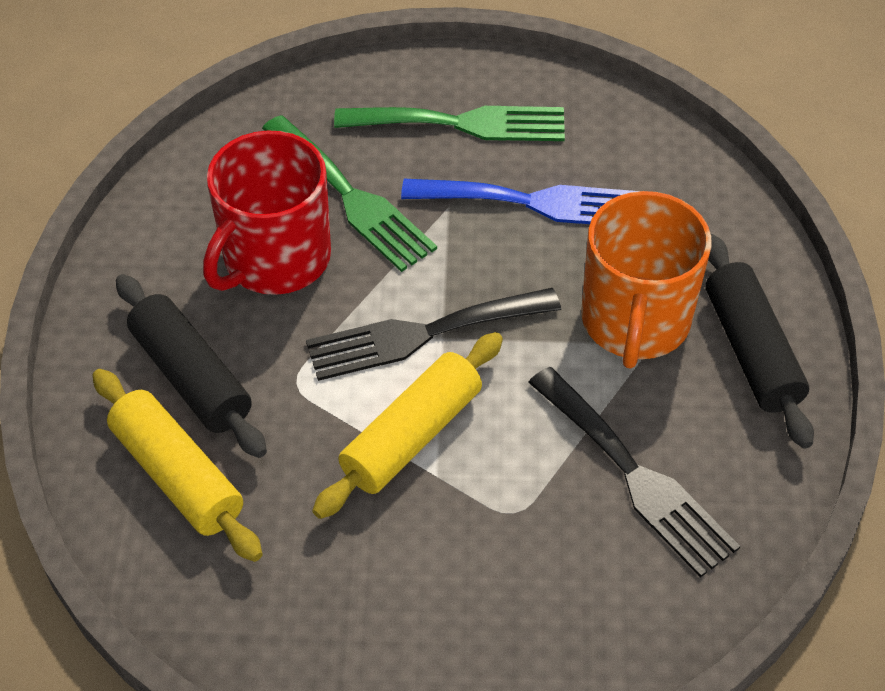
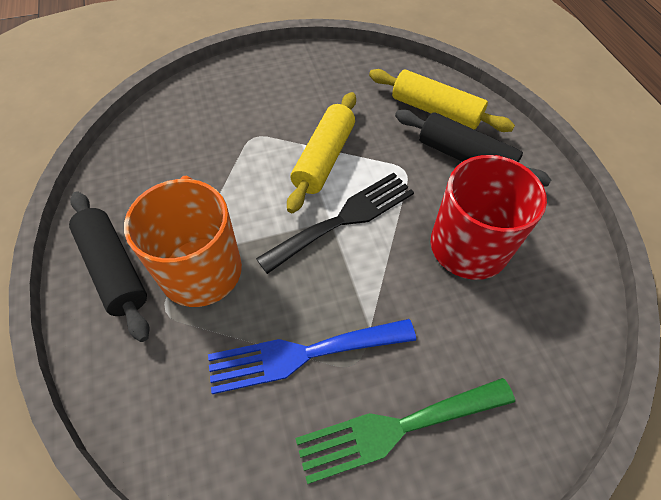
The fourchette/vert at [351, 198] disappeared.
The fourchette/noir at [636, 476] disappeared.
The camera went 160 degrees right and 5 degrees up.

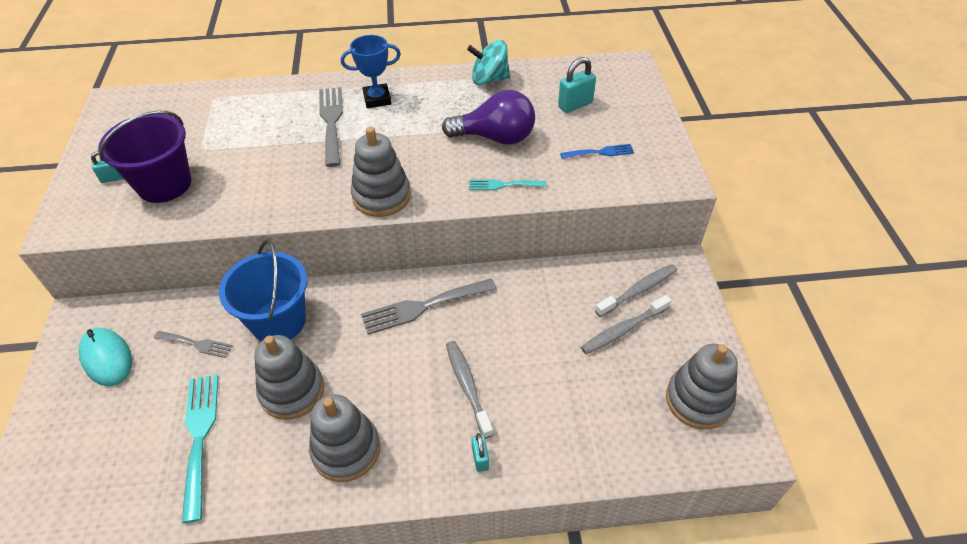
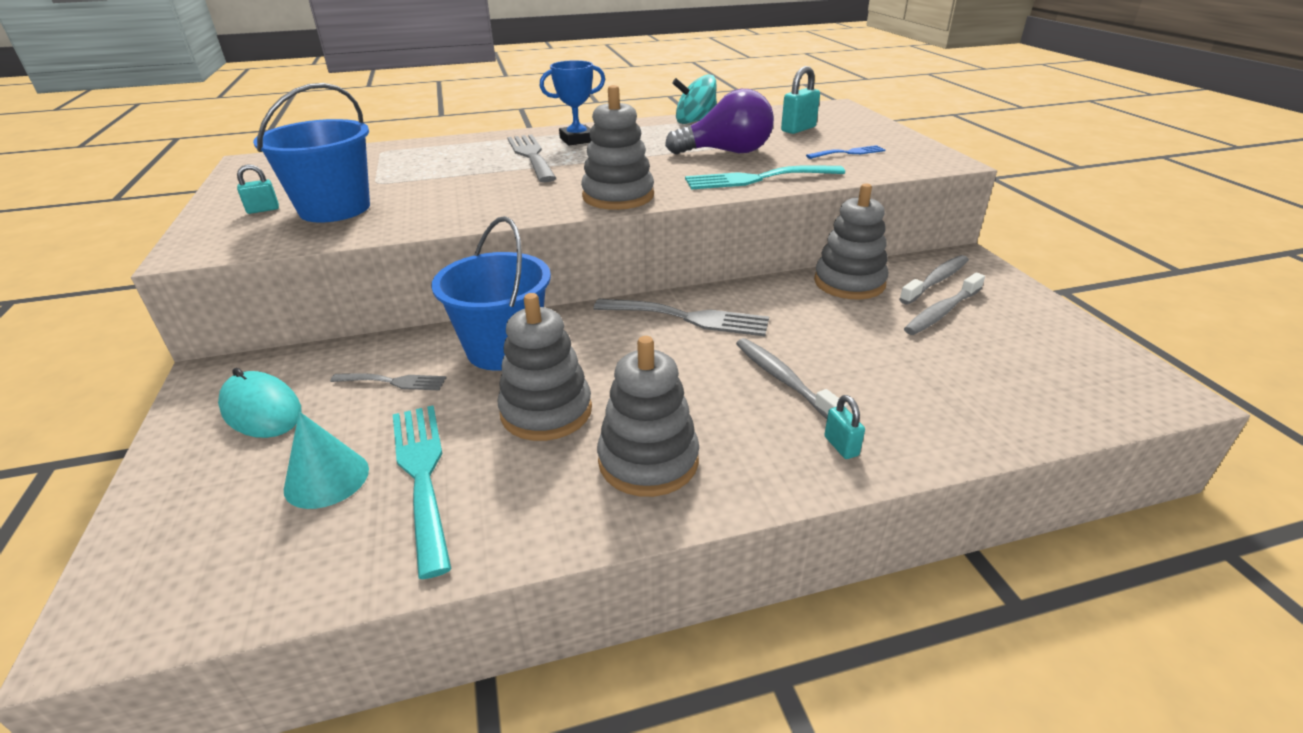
The cône/turquoise at [326, 479] appeared.
The jouet à empiler/gris moved from [698, 400] to [849, 283].
The seau/violet at [164, 184] became the seau/bleu at [335, 209].
The fourchette/gris at [423, 307] turned 135 degrees counterclockwise.
The fourchette/turquoise at [503, 185] changed to 1.76 times the size.
The camera went 10 degrees left and 15 degrees down.

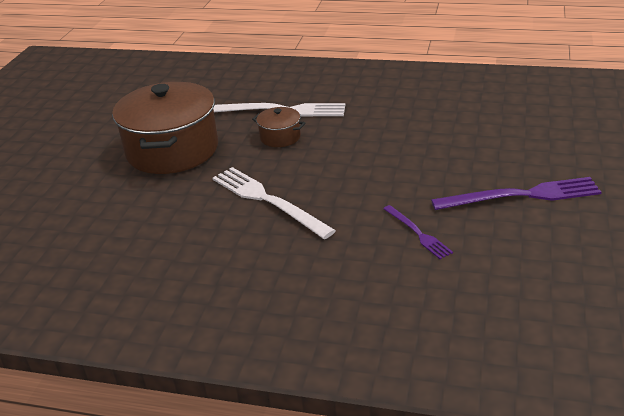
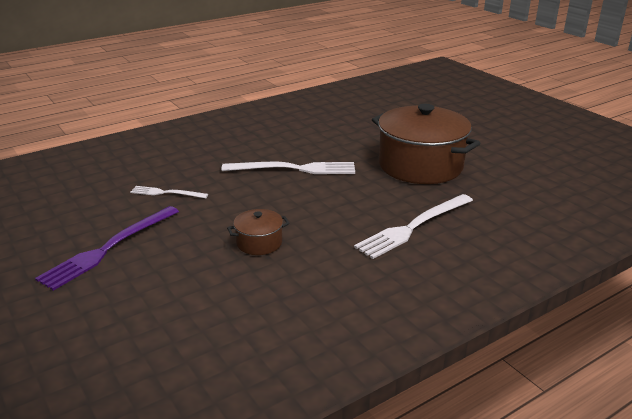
The marmite/marron moved from [280, 137] to [259, 243].
The fourchette/violet at [418, 233] became the fourchette/blanc at [166, 193].
The camera went 130 degrees right and 5 degrees down.

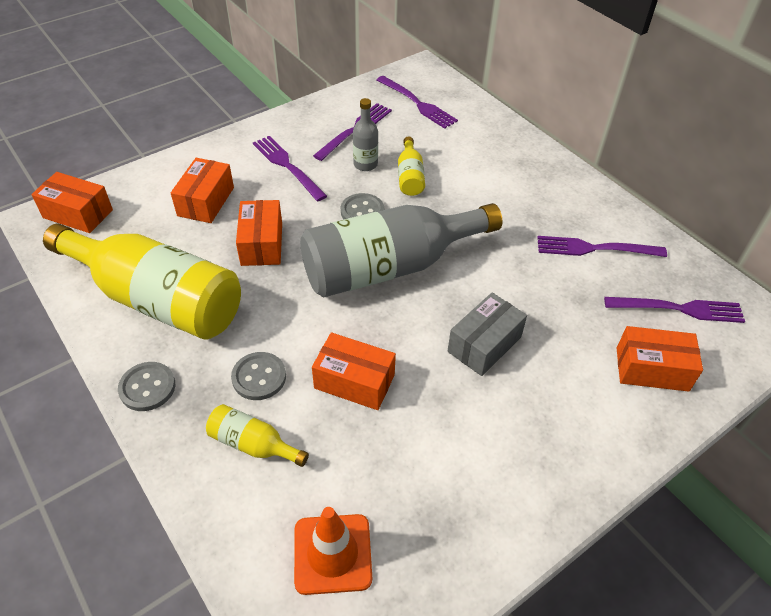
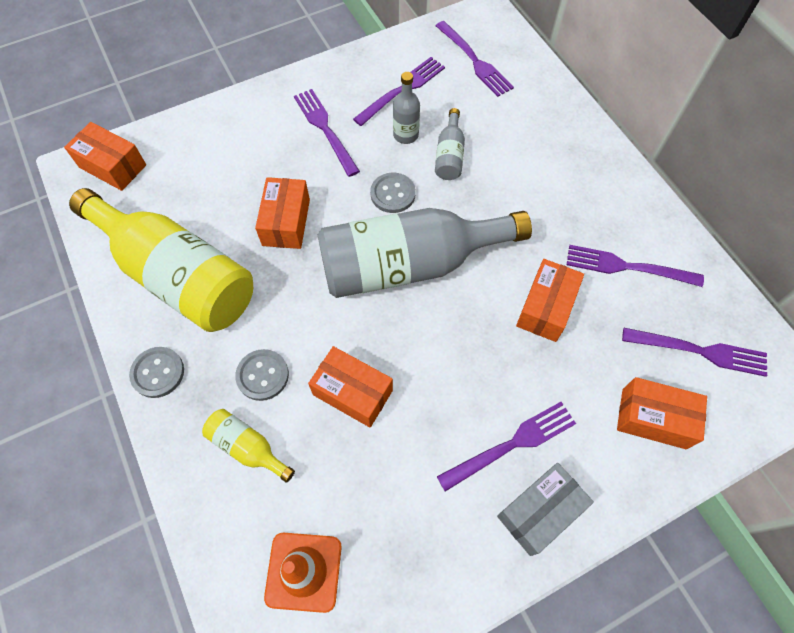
The fourchette/violet at [511, 444] appeared.
The boîte/orange moved from [206, 201] to [545, 308].
The boîte/gris moved from [484, 344] to [539, 512].
The bouteille/jaune at [410, 176] became the bouteille/gris at [449, 155].
The camera went 10 degrees right and 15 degrees up.

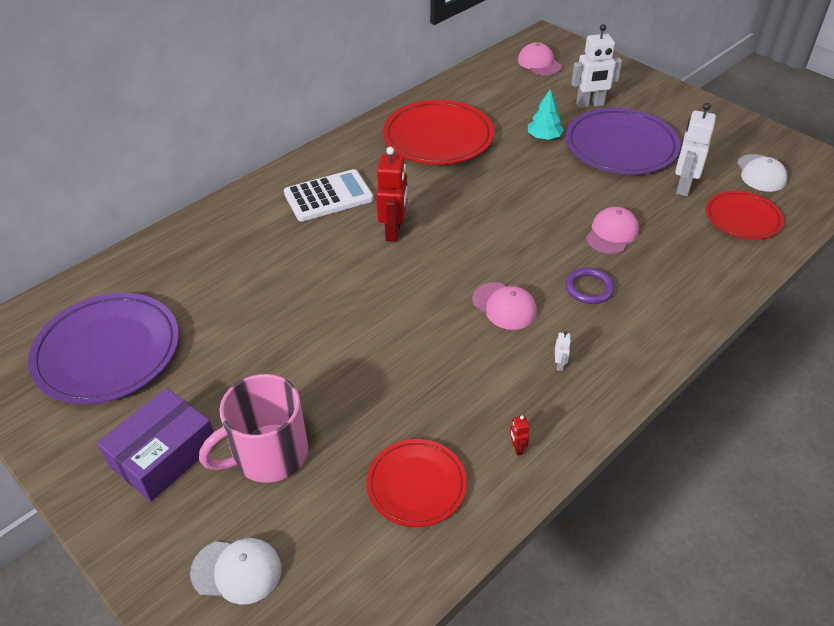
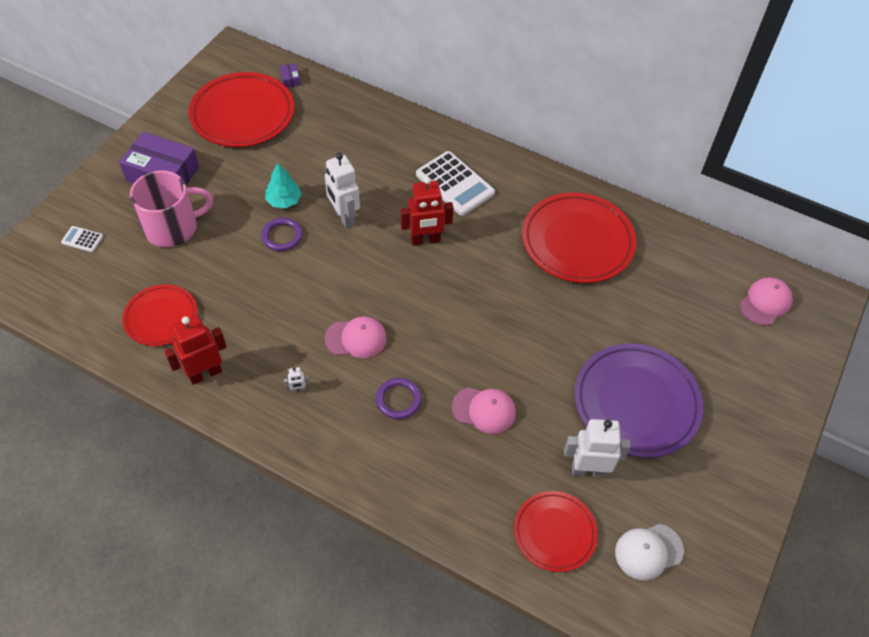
The anneau/violet at [282, 236] appeared.
The boîte/violet at [290, 79] appeared.
The arbre/turquoise moved from [544, 137] to [284, 201].
The robot/blanc moved from [590, 104] to [344, 217].
The casquette/blanc at [237, 571] was replaced by the calculatrice/blanc at [82, 239].
The assiette/violet at [107, 352] became the assiette/rouge at [243, 114].
The tasse/rose at [268, 454] turned 120 degrees clockwise.
The casquette/rose at [504, 306] turned 120 degrees counterclockwise.
The robot/rouge at [517, 448] changed to 2.39 times the size.
The camera went 70 degrees right and 10 degrees up.

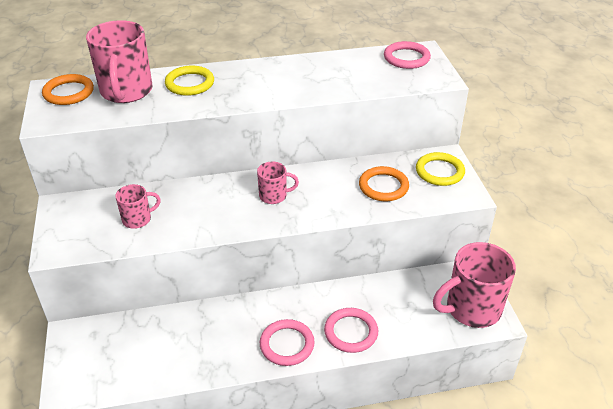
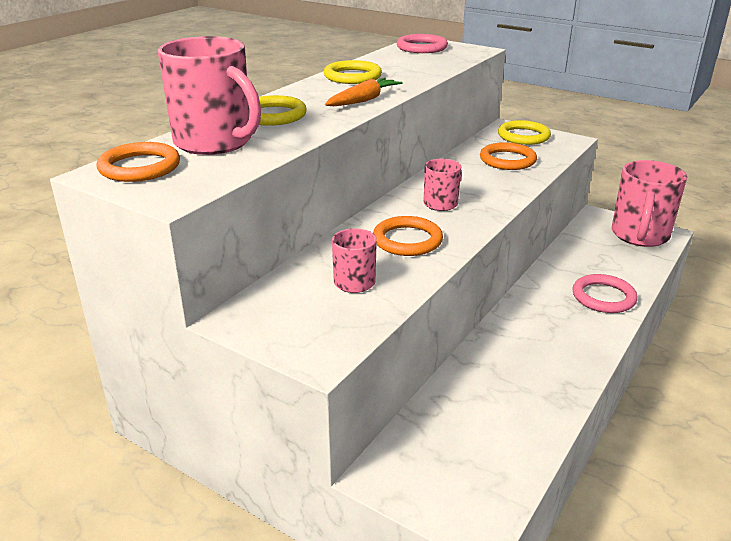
The anneau/rose at [287, 344] disappeared.
The anneau/jaune at [352, 76] appeared.
The carotte/orange at [363, 100] appeared.
The anneau/orange at [407, 240] appeared.
The camera went 45 degrees left and 10 degrees down.

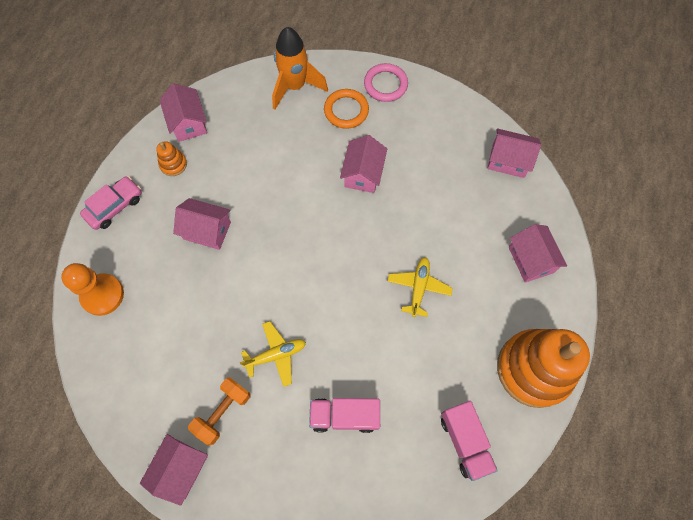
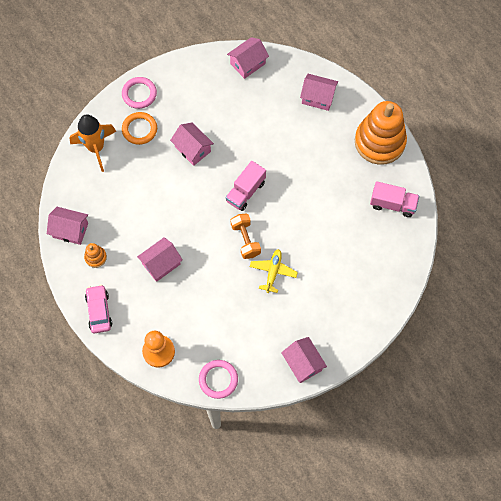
The avion/jaune at [418, 287] disappeared.
The anneau/rose at [218, 379] appeared.
The haltère/orange moved from [223, 412] to [245, 240].
The camion/rose moved from [344, 416] to [245, 191].
The camera went 55 degrees left and 0 degrees up.

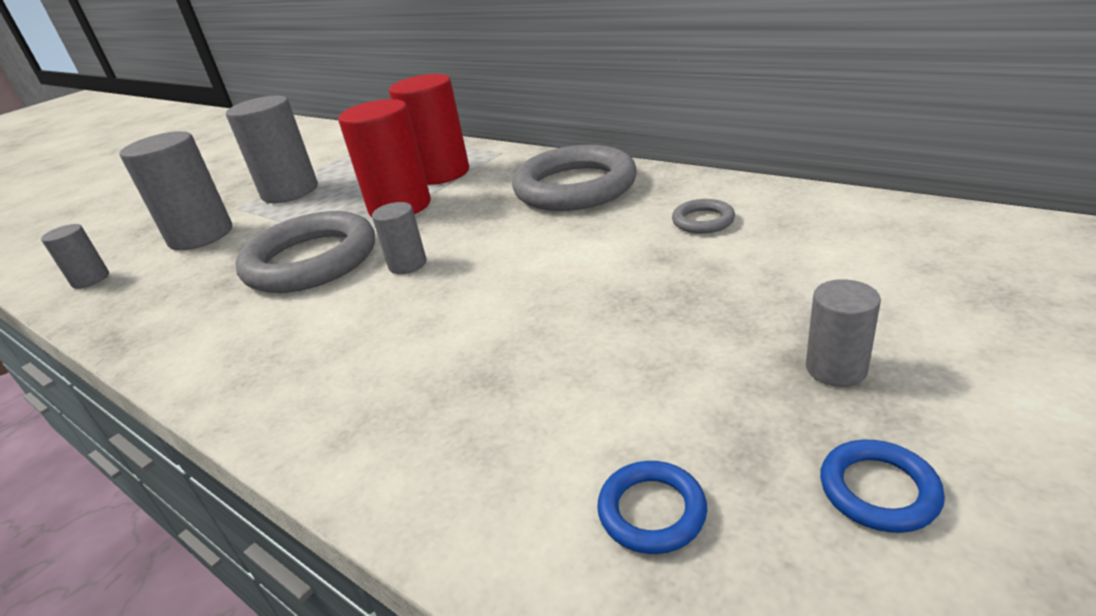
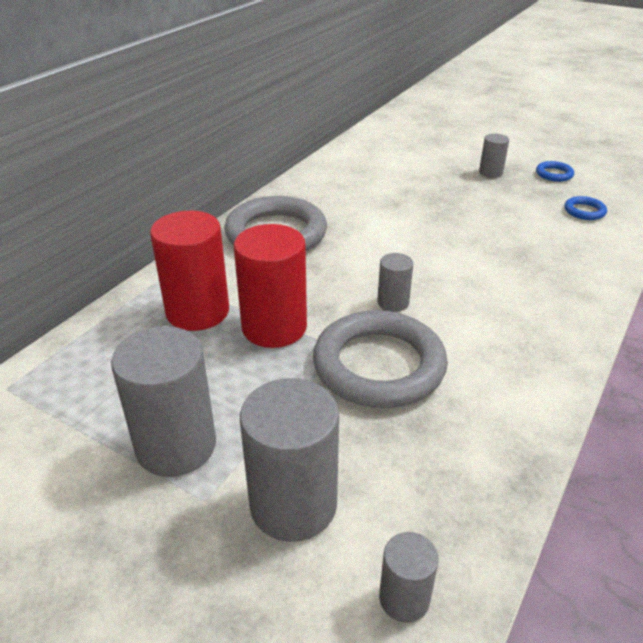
The anneau/gris at [703, 221] disappeared.
The camera went 100 degrees left and 5 degrees up.

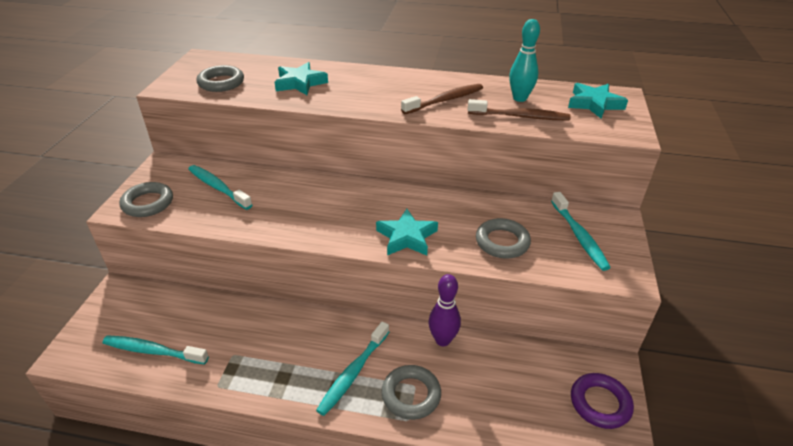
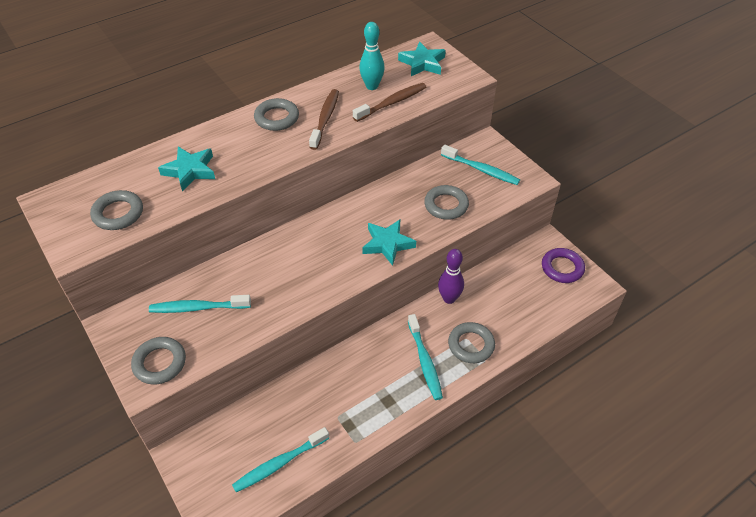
The anneau/gris at [277, 118] appeared.
The camera went 45 degrees left and 10 degrees up.

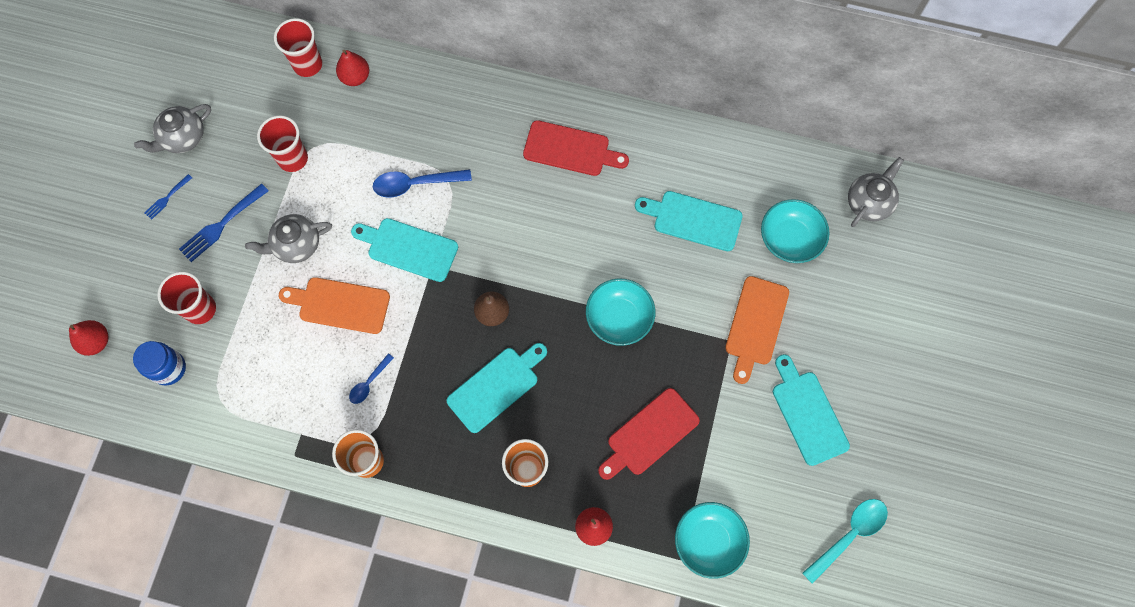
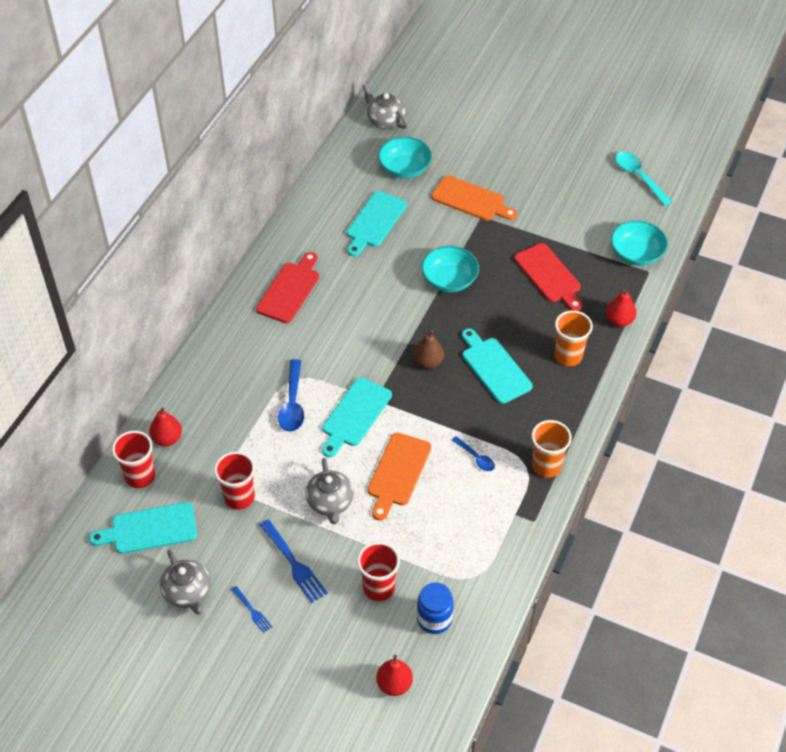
The planche à découper/turquoise moved from [807, 413] to [149, 529].
The camera went 80 degrees left and 20 degrees down.

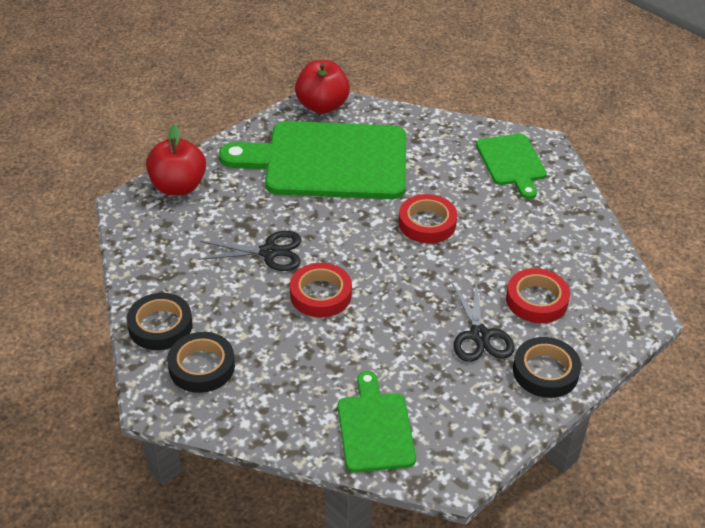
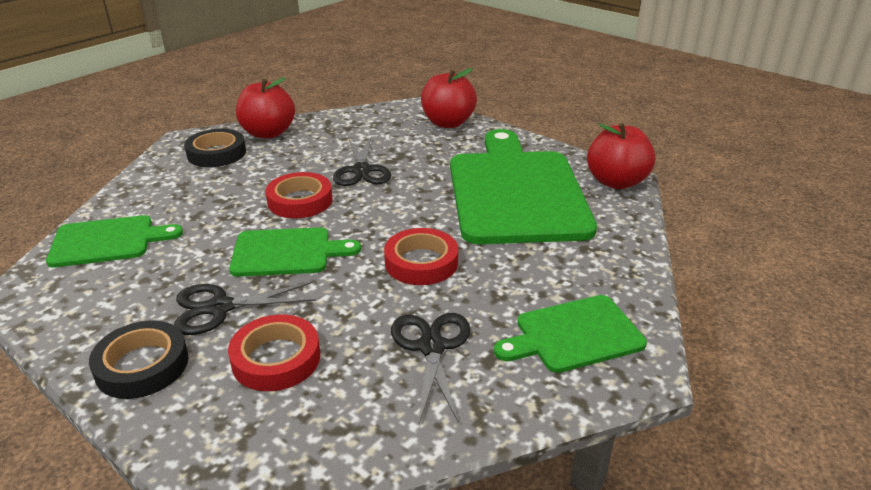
The planche à découper/vert at [287, 252] appeared.
The ciseaux/noir at [432, 347] appeared.
The ruban adhésif/noir at [160, 326] was replaced by the pomme/rouge at [268, 133].
The camera went 85 degrees right and 10 degrees down.

